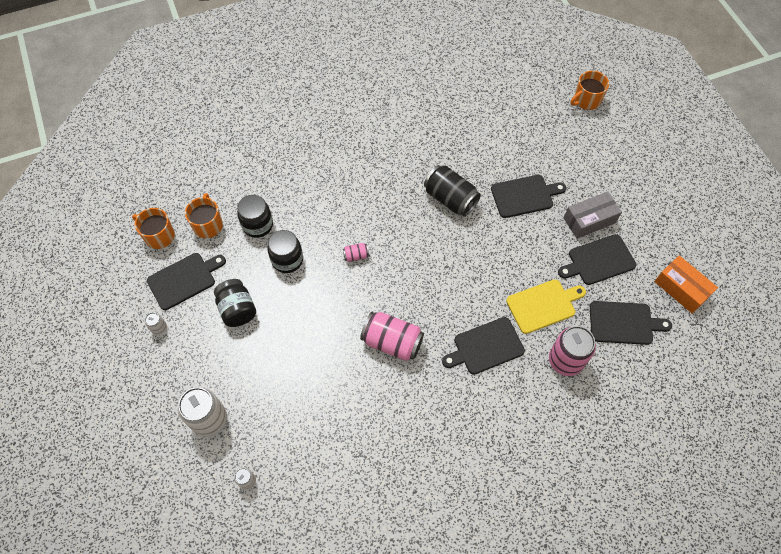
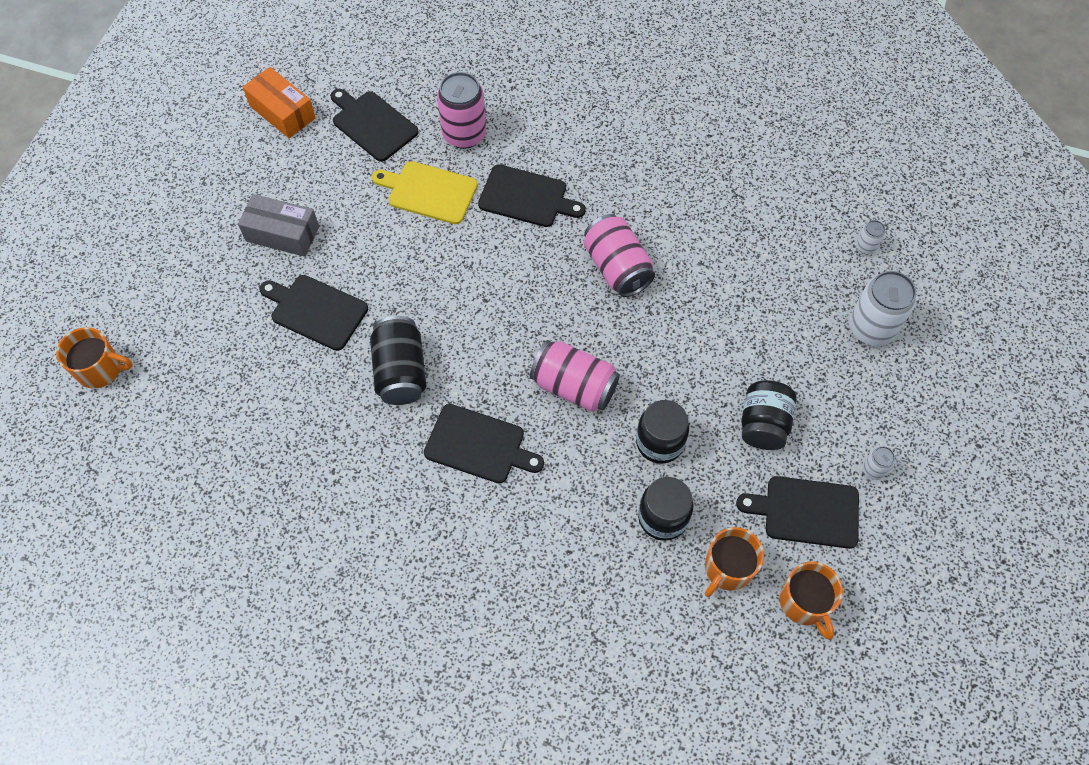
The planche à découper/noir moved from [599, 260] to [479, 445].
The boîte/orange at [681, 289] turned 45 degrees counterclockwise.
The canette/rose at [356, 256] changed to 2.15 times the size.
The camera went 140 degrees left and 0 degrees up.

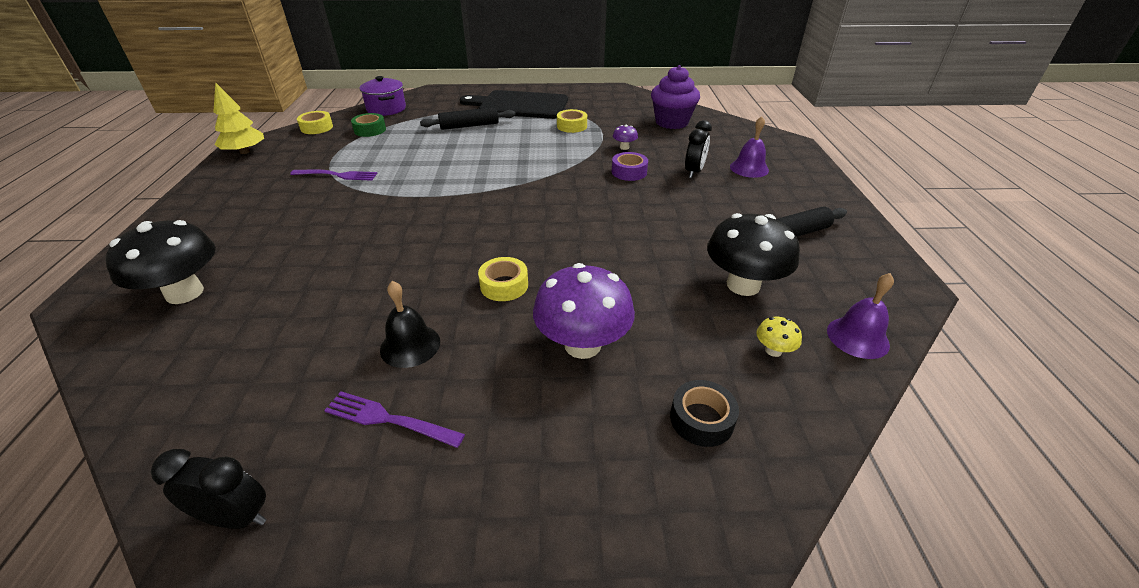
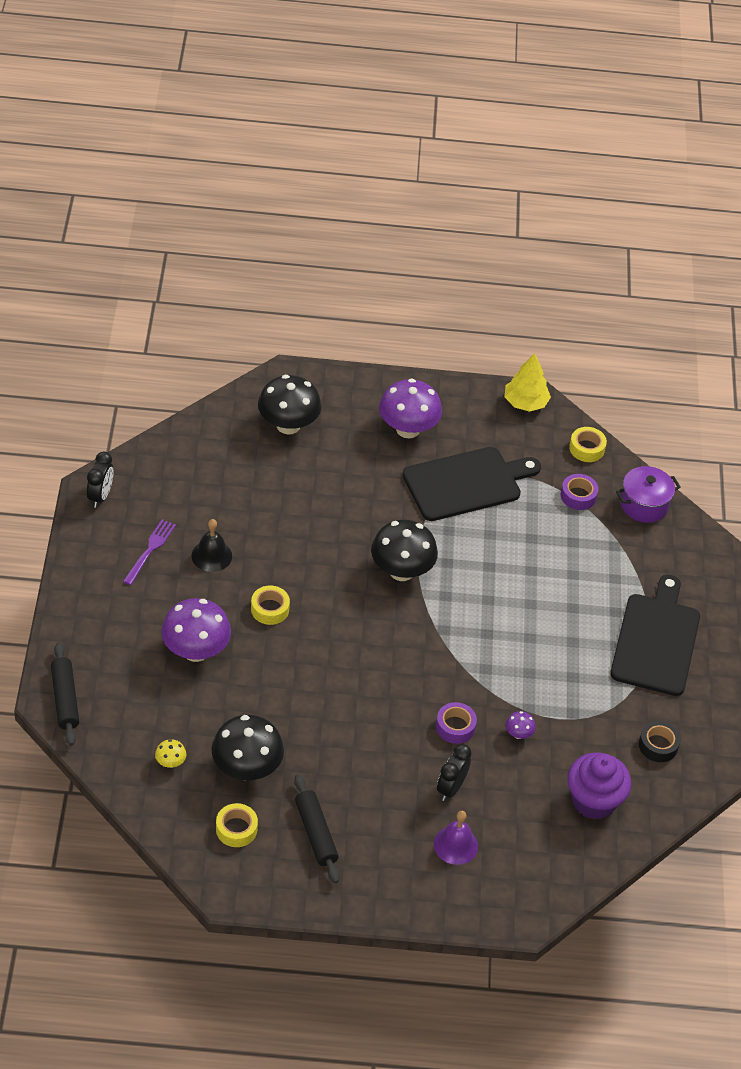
The cloche/violet at [857, 337] disappeared.
The champignon/noir at [401, 571] appeared.
The champignon/violet at [408, 429] appeared.
The rouleau à pâtisserie/noir moved from [469, 126] to [65, 699].
The ruban adhésif/jaune moved from [572, 126] to [236, 829].
The ruban adhésif/noir moved from [701, 419] to [658, 745].
The fourchette/violet at [337, 175] was replaced by the planche à découper/noir at [466, 483].
The ruban adhésif/vert at [370, 130] became the ruban adhésif/violet at [578, 496].
The réveil/noir at [694, 172] turned 90 degrees clockwise.
The camera went 90 degrees right and 10 degrees up.

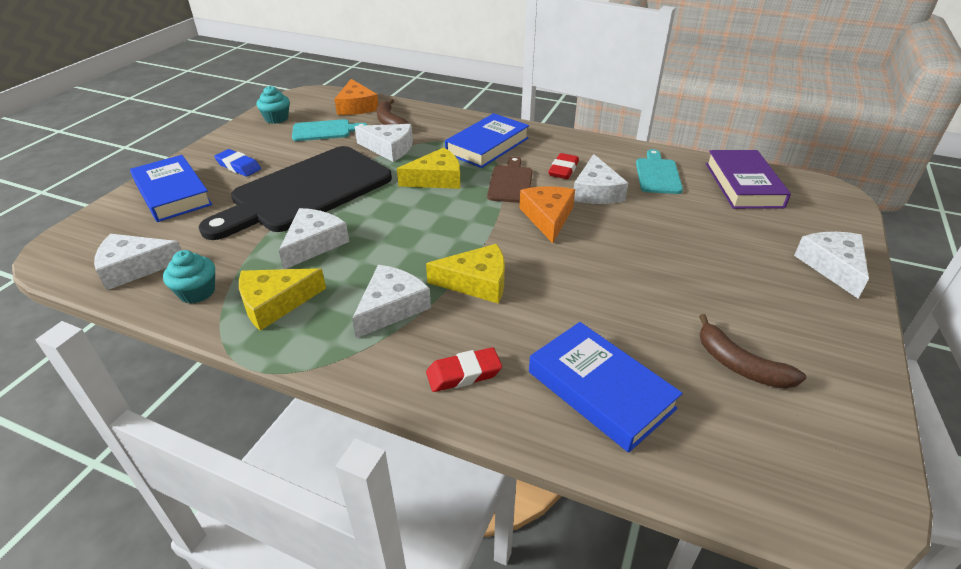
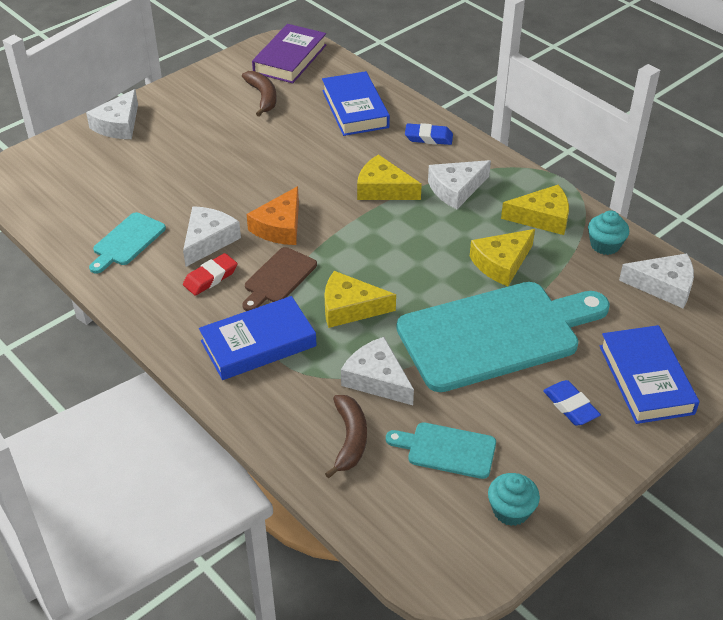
The fromage/orange at [356, 106] disappeared.
The livre/violet moved from [743, 185] to [290, 59].
The planche à découper/noir at [306, 191] became the planche à découper/turquoise at [496, 334].
The fromage/blanc at [314, 244] became the fromage/jaune at [501, 263].
The gomme/rouge at [464, 374] became the gomme/bleu at [428, 137].
The camera went 155 degrees left and 5 degrees up.

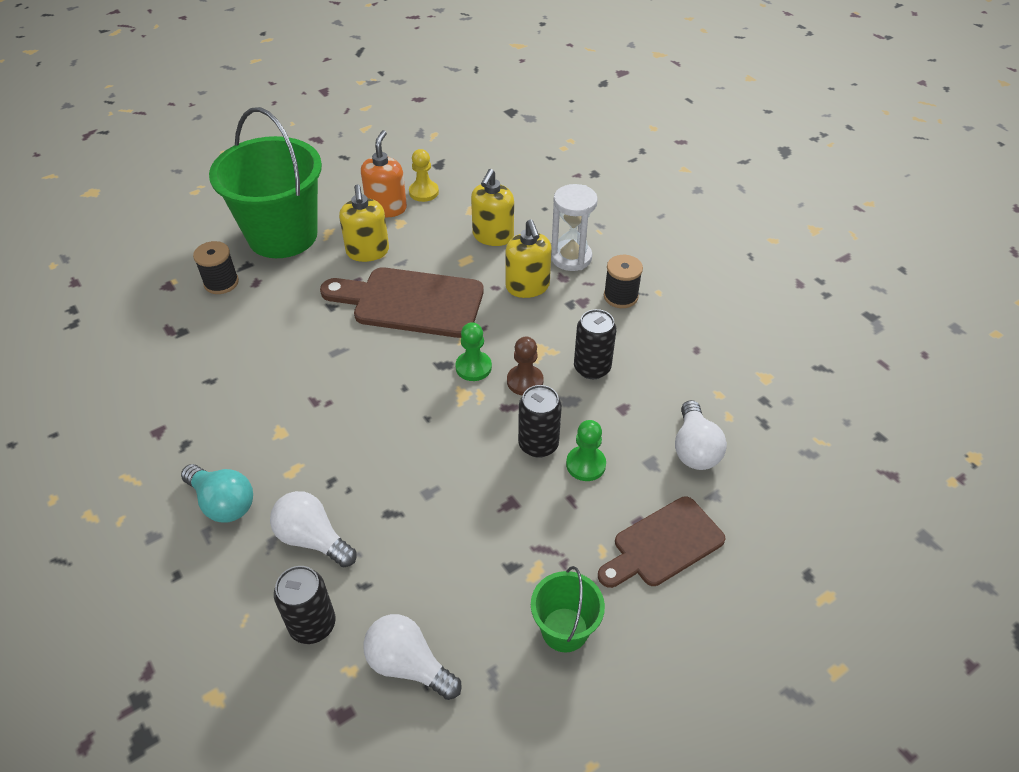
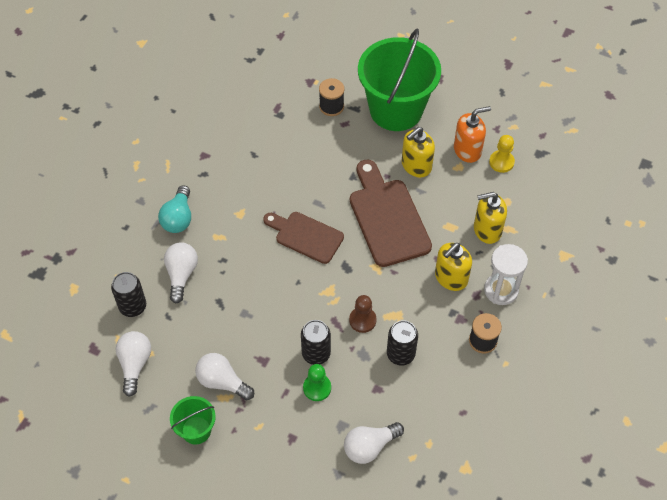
The pion/vert at [473, 367] disappeared.
The ampoule/blanc at [222, 382] appeared.
The planche à découper/marron moved from [663, 544] to [306, 236].
The camera went 60 degrees right and 10 degrees up.

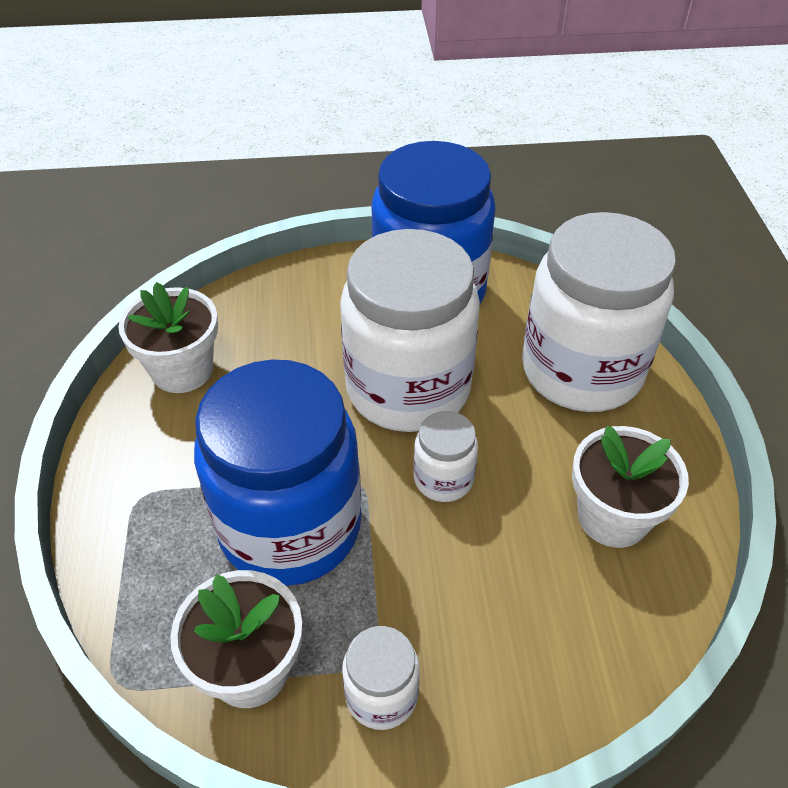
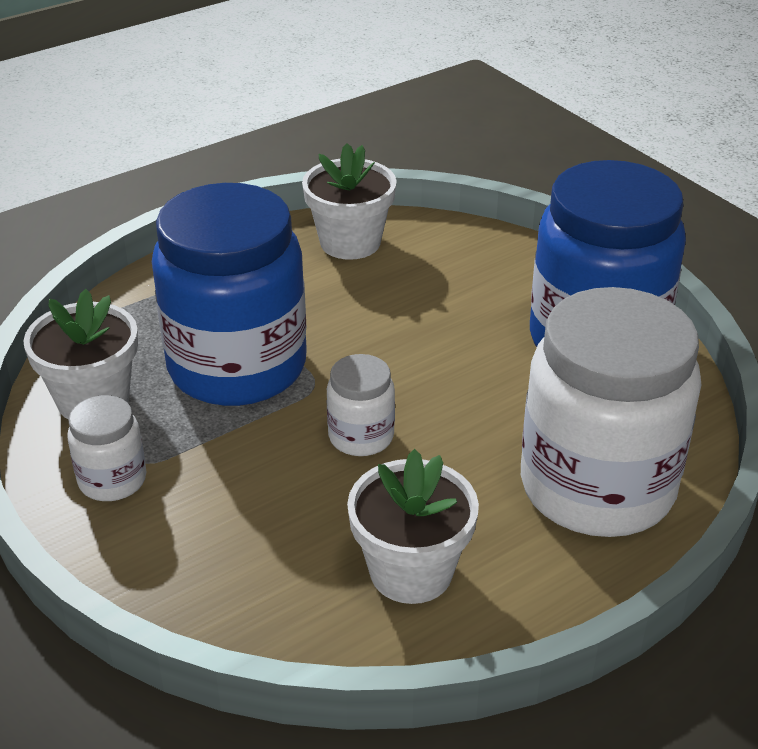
The bocal/blanc at [408, 388] disappeared.
The camera went 60 degrees right and 10 degrees down.

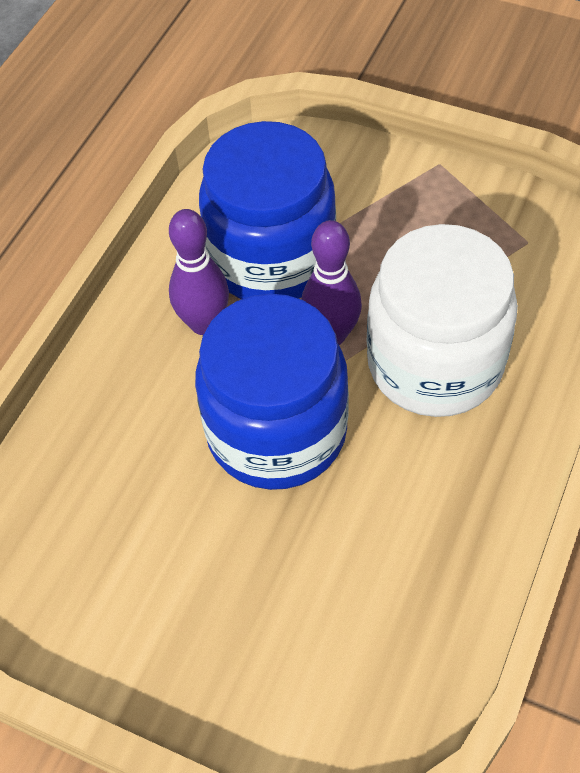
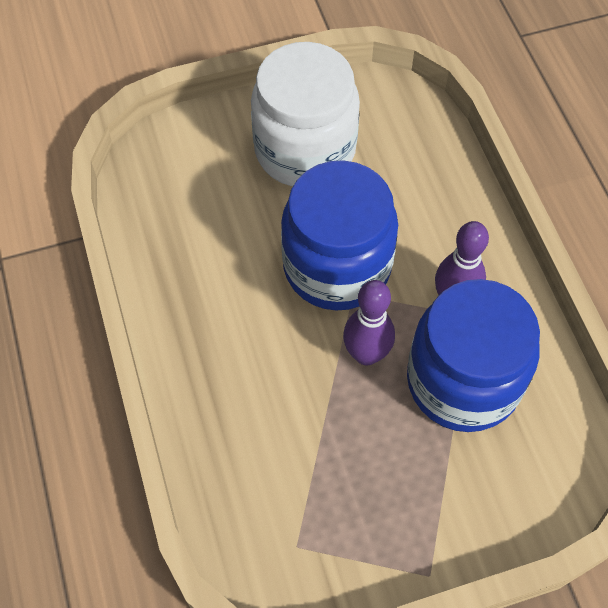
The bocal/blanc moved from [434, 364] to [305, 150].
The camera went 135 degrees right and 5 degrees up.

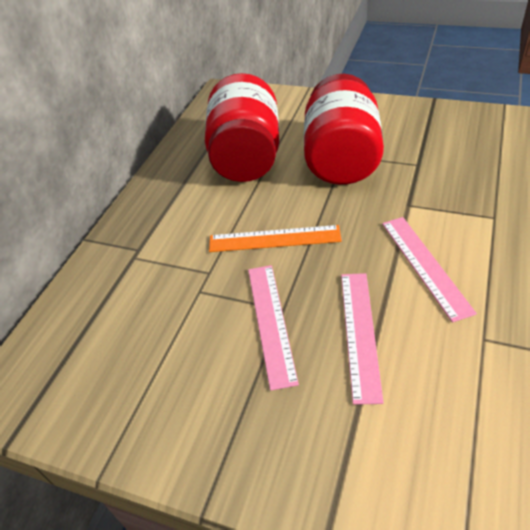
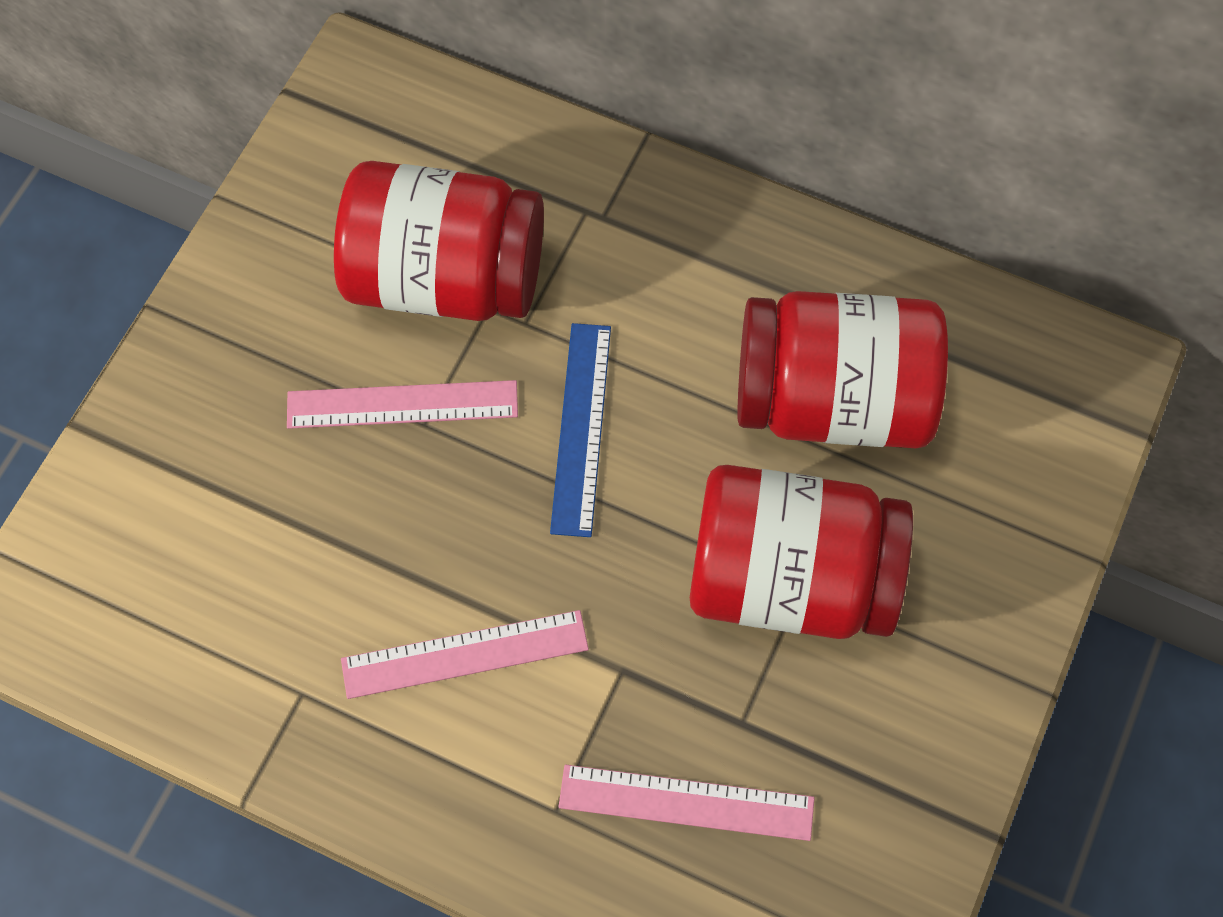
The bocal/rouge at [445, 278] appeared.
The règle/rose moved from [359, 333] to [686, 802].
The règle/orange at [274, 239] became the règle/bleu at [581, 428].
The camera went 90 degrees right and 20 degrees up.

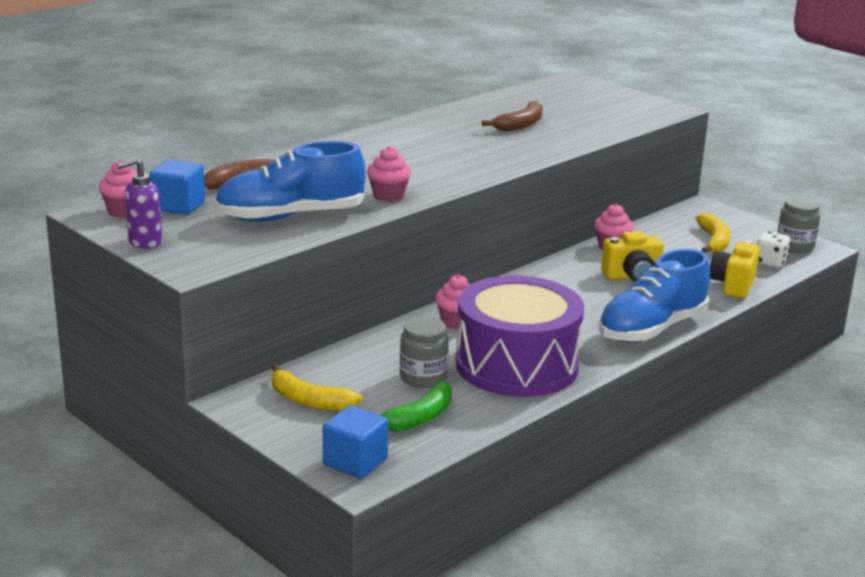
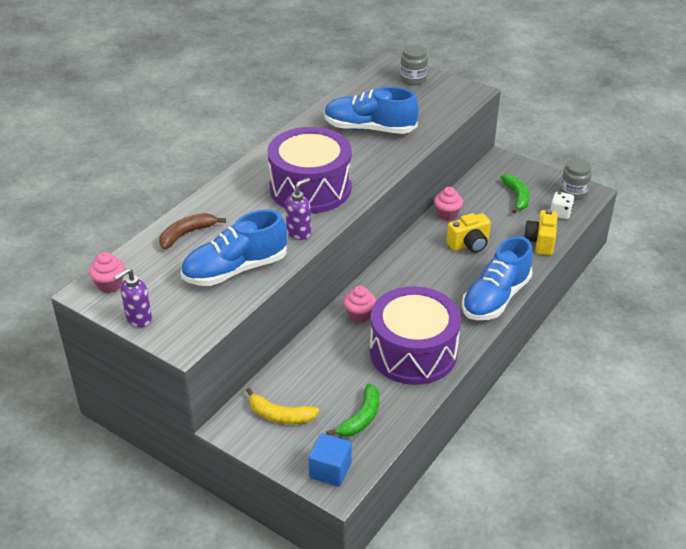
The cube/bleu at [178, 206] disappeared.
The tambour/violet at [310, 188] appeared.
The bocal/gris moved from [423, 377] to [413, 79].
The muffin/rose at [388, 196] was replaced by the distributeur de savon/violet at [299, 232].
The banane/marron at [520, 125] was replaced by the chaussure/bleu at [369, 129].
The banane/jaune at [714, 241] became the banane/vert at [517, 197].
The camera went 10 degrees left and 15 degrees up.

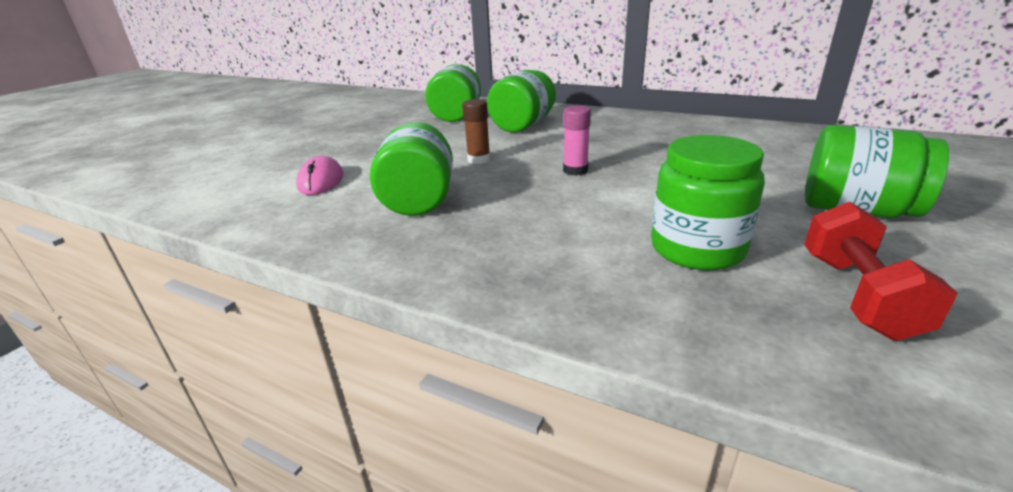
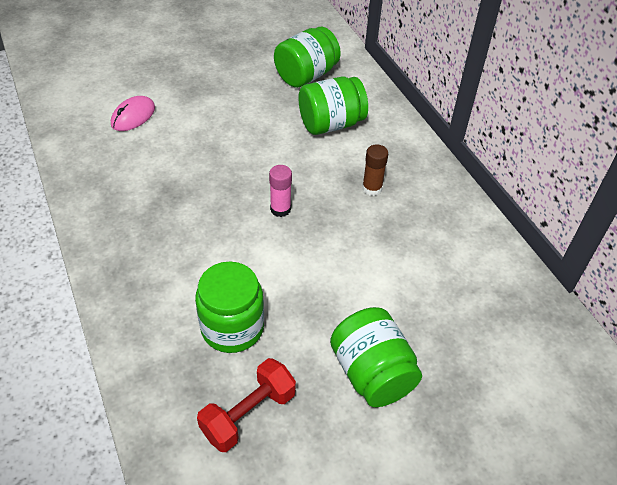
The bocal/vert at [419, 200] disappeared.
The bâton de colle/marron moved from [479, 159] to [372, 188].
The camera went 35 degrees right and 20 degrees up.

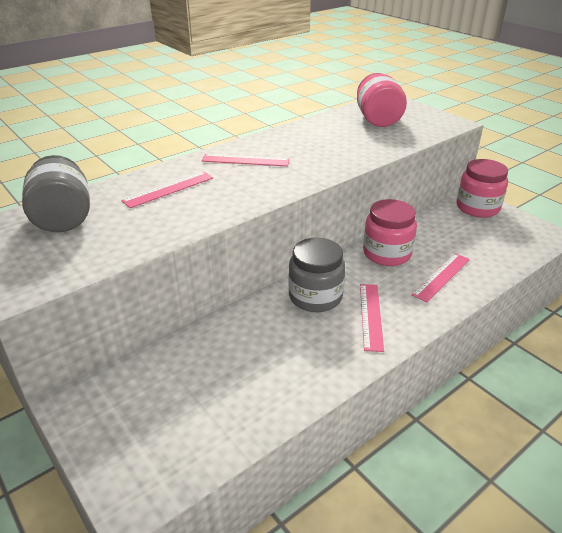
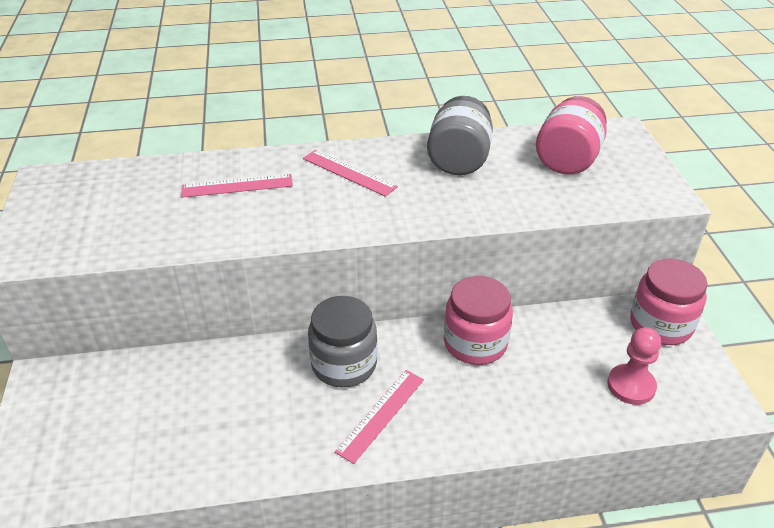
The règle/rose at [441, 276] disappeared.
The pion/rose at [631, 386] appeared.
The bocal/gris moved from [63, 218] to [458, 160].
The camera went 30 degrees right and 5 degrees up.

